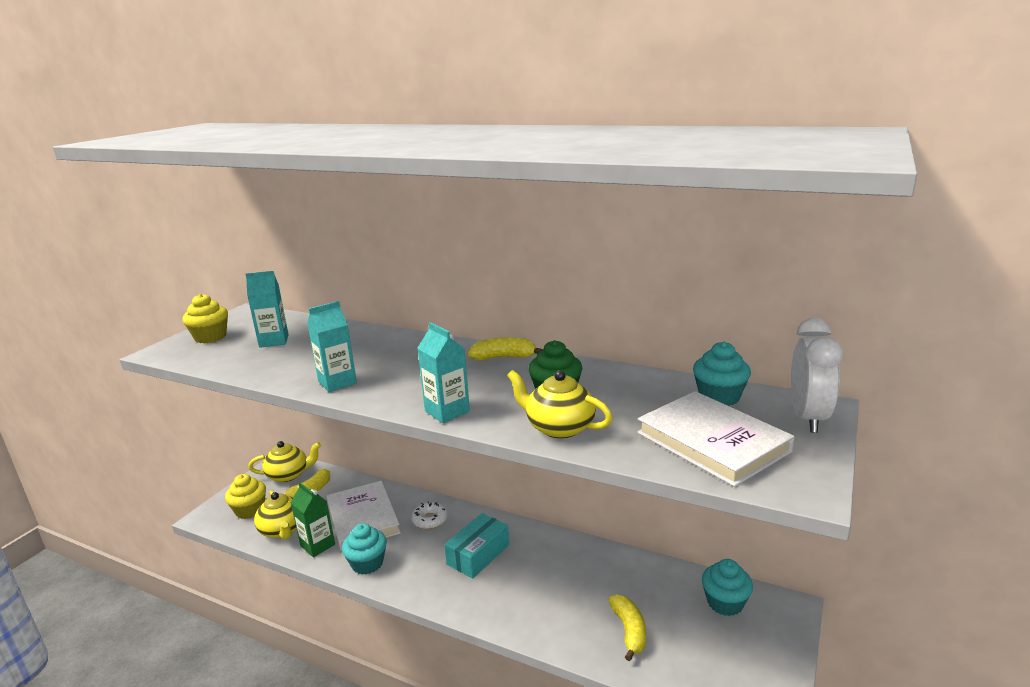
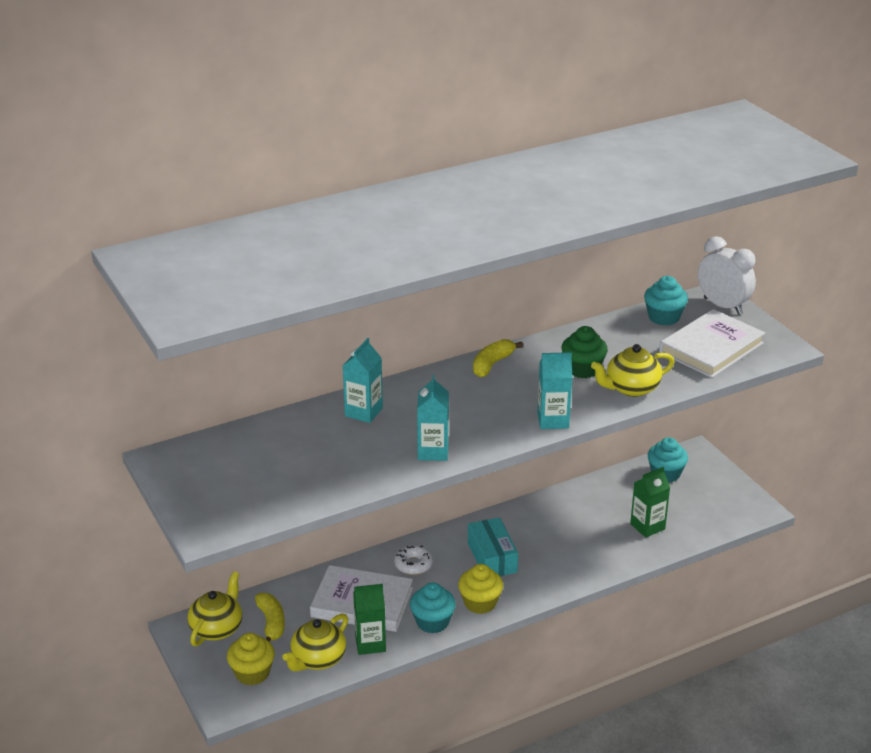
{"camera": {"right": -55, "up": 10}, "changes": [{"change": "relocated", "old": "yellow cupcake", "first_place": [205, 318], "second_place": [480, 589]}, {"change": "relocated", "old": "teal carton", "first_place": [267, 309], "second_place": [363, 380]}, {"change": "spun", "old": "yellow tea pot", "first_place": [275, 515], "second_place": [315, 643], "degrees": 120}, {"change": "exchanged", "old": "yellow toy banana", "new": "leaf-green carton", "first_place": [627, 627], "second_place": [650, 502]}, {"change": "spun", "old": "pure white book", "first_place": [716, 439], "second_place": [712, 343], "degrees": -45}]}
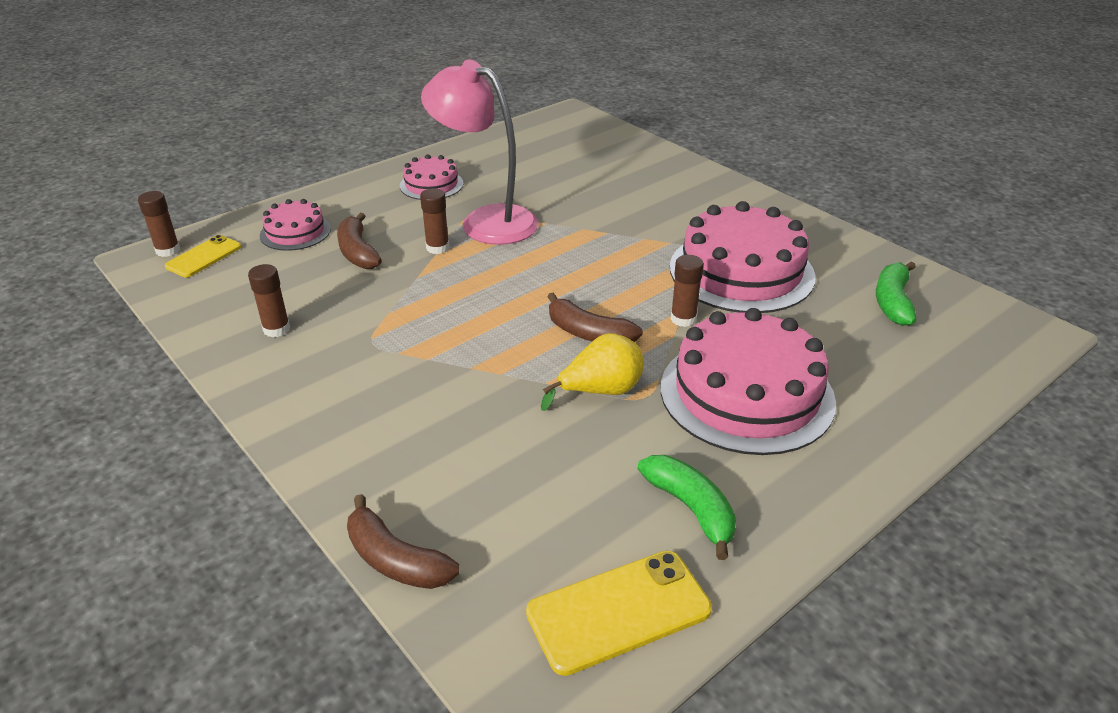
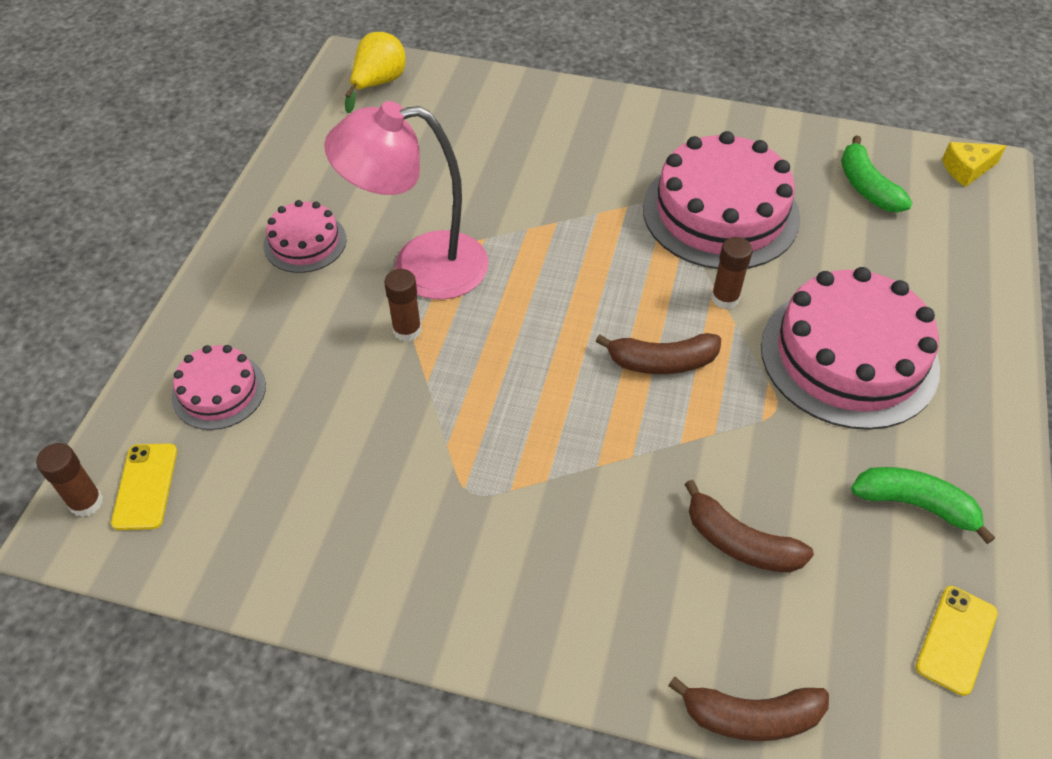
{"camera": {"right": -35, "up": 15}, "changes": [{"change": "missing", "old": "dark brown glue stick", "first_place": [269, 300]}, {"change": "relocated", "old": "dark brown toy banana", "first_place": [359, 241], "second_place": [749, 526]}, {"change": "size", "old": "yellow mobile phone", "first_place": [619, 613], "second_place": [957, 641], "factor": 0.65}, {"change": "relocated", "old": "yellow pear", "first_place": [592, 372], "second_place": [375, 72]}, {"change": "appeared", "new": "yellow cheese wedge", "second_place": [974, 164]}]}
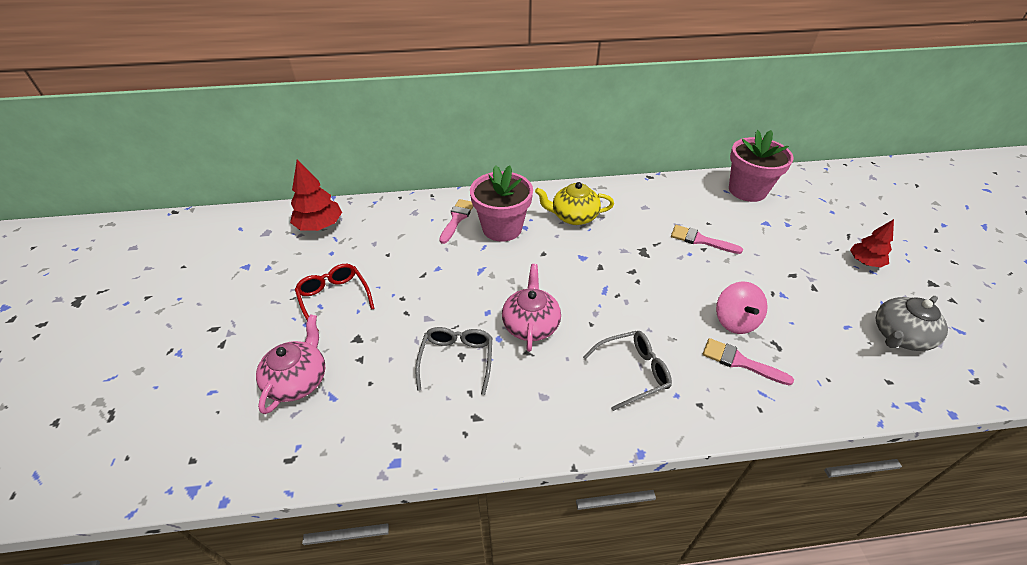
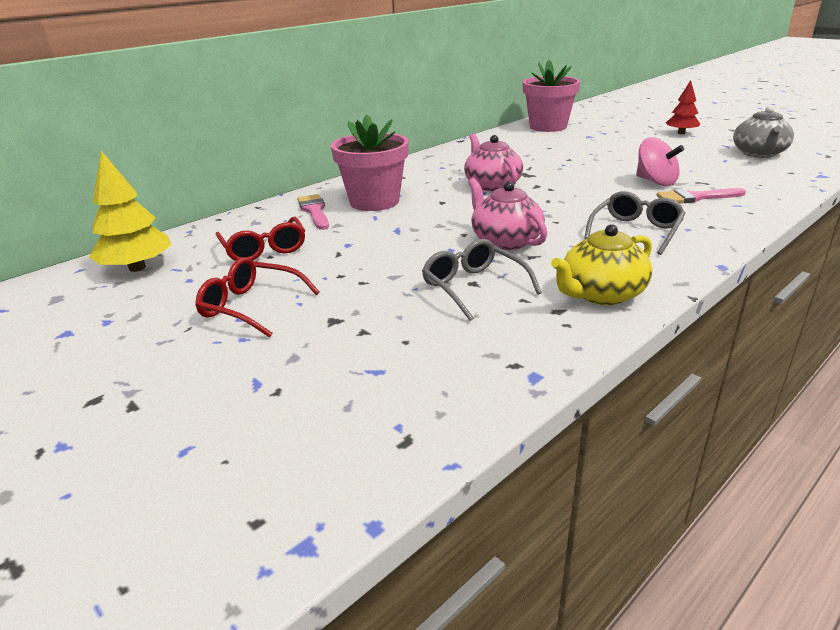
{"camera": {"right": -35, "up": -15}, "changes": [{"change": "relocated", "old": "rosy tea pot", "first_place": [290, 364], "second_place": [493, 162]}, {"change": "colour", "old": "scarlet fir tree", "new": "yellow fir tree", "first_place": [316, 195], "second_place": [130, 211]}, {"change": "relocated", "old": "yellow tea pot", "first_place": [574, 203], "second_place": [601, 264]}, {"change": "missing", "old": "rosy paint brush", "first_place": [707, 239]}, {"change": "appeared", "new": "scarlet spectacles", "second_place": [260, 239]}]}
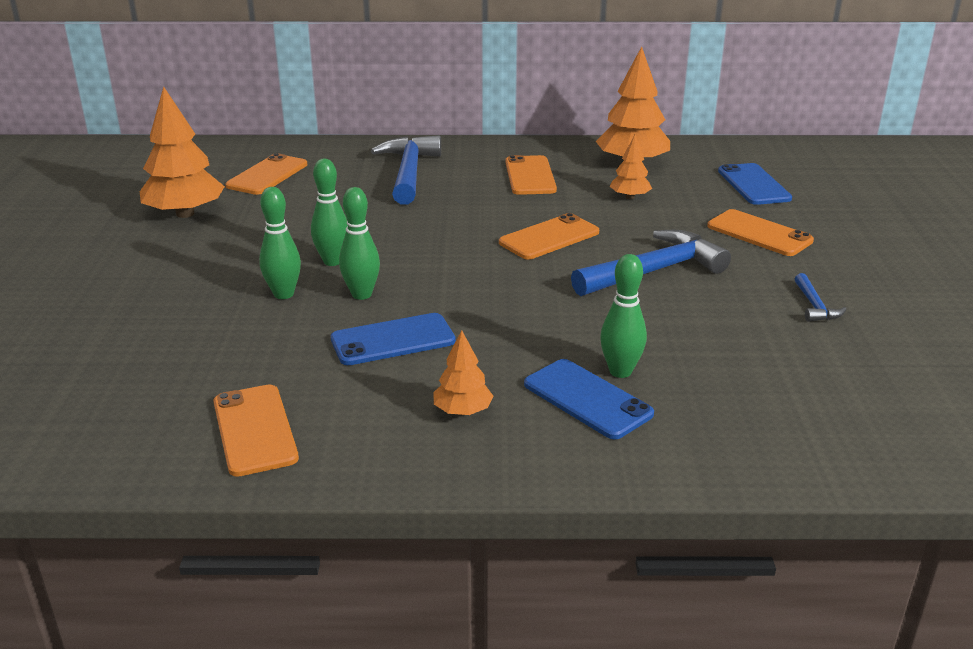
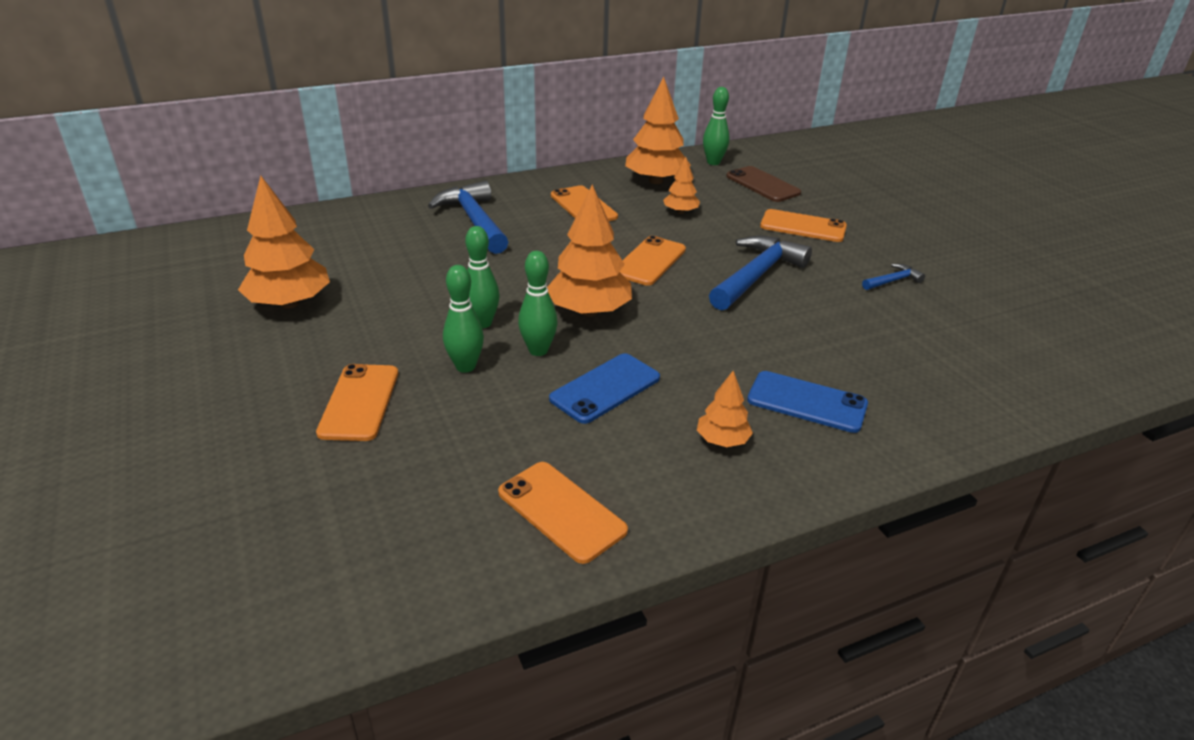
{"camera": {"right": -25, "up": 5}, "changes": [{"change": "relocated", "old": "orange-coloured mobile phone", "first_place": [266, 174], "second_place": [357, 402]}, {"change": "relocated", "old": "leaf-green tenpin", "first_place": [623, 316], "second_place": [716, 126]}, {"change": "colour", "old": "cobalt mobile phone", "new": "dark brown mobile phone", "first_place": [755, 184], "second_place": [763, 184]}, {"change": "spun", "old": "cobalt carpenter's hammer", "first_place": [821, 297], "second_place": [893, 277], "degrees": -90}, {"change": "appeared", "new": "orange-coloured fir tree", "second_place": [589, 250]}]}
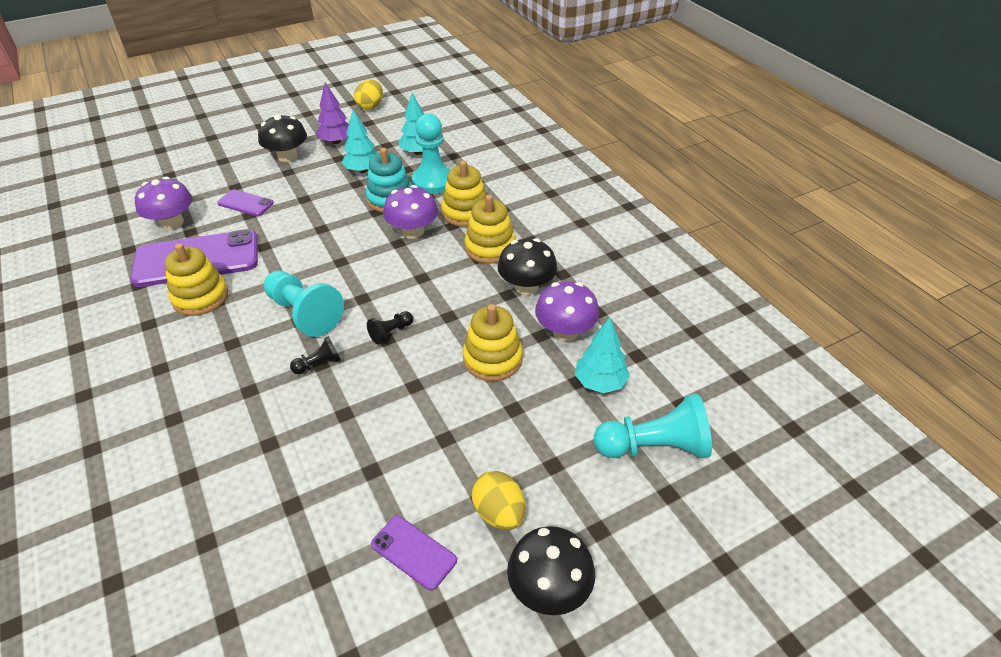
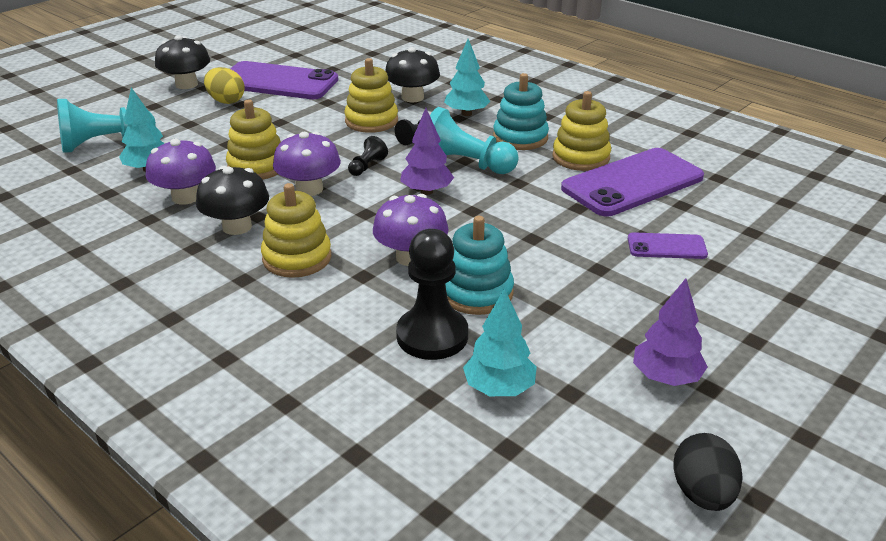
{"camera": {"right": 160, "up": -10}, "changes": [{"change": "relocated", "old": "royal purple mushroom", "first_place": [163, 203], "second_place": [307, 164]}, {"change": "relocated", "old": "jet-black mushroom", "first_place": [282, 138], "second_place": [412, 74]}, {"change": "relocated", "old": "teal fir tree", "first_place": [360, 141], "second_place": [467, 77]}, {"change": "colour", "old": "yellow egg", "new": "jet-black egg", "first_place": [368, 95], "second_place": [708, 472]}, {"change": "size", "old": "royal purple mobile phone", "first_place": [414, 553], "second_place": [284, 80], "factor": 2.06}, {"change": "colour", "old": "teal chess pawn", "new": "jet-black chess pawn", "first_place": [431, 154], "second_place": [432, 294]}, {"change": "relocated", "old": "yellow stacking toy", "first_place": [464, 193], "second_place": [371, 95]}, {"change": "appeared", "new": "royal purple fir tree", "second_place": [427, 151]}, {"change": "appeared", "new": "teal stacking toy", "second_place": [521, 111]}]}
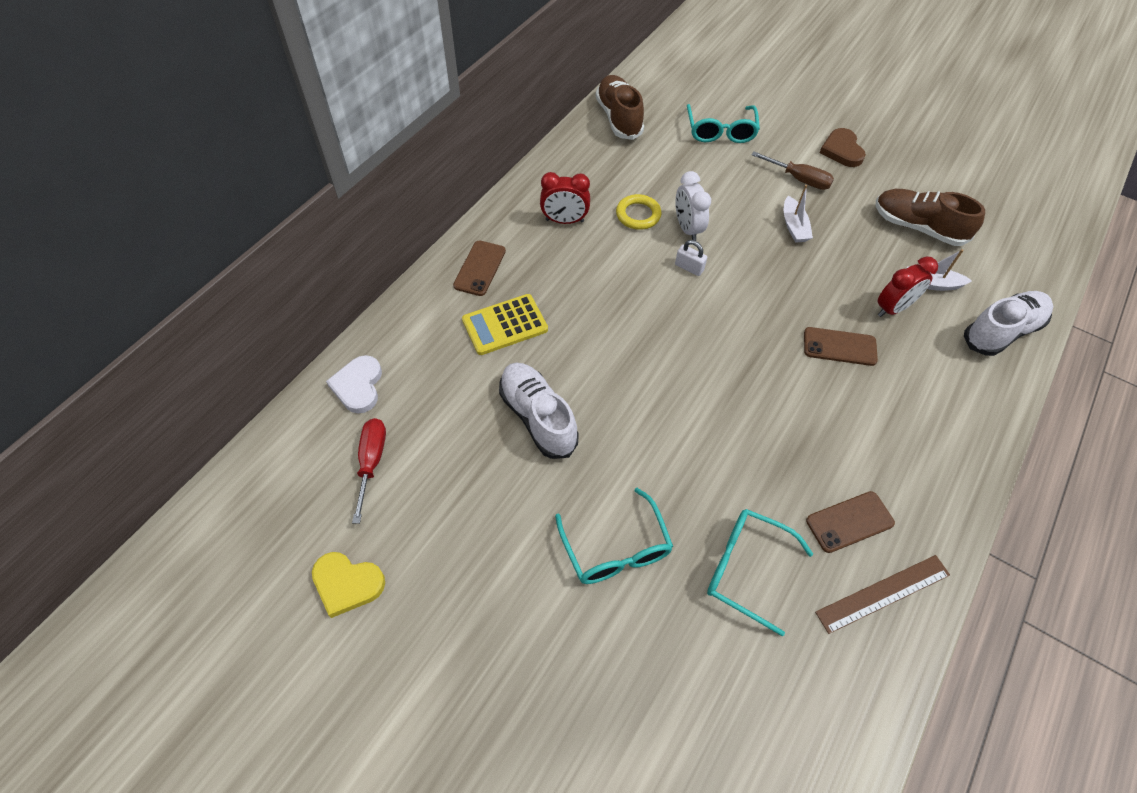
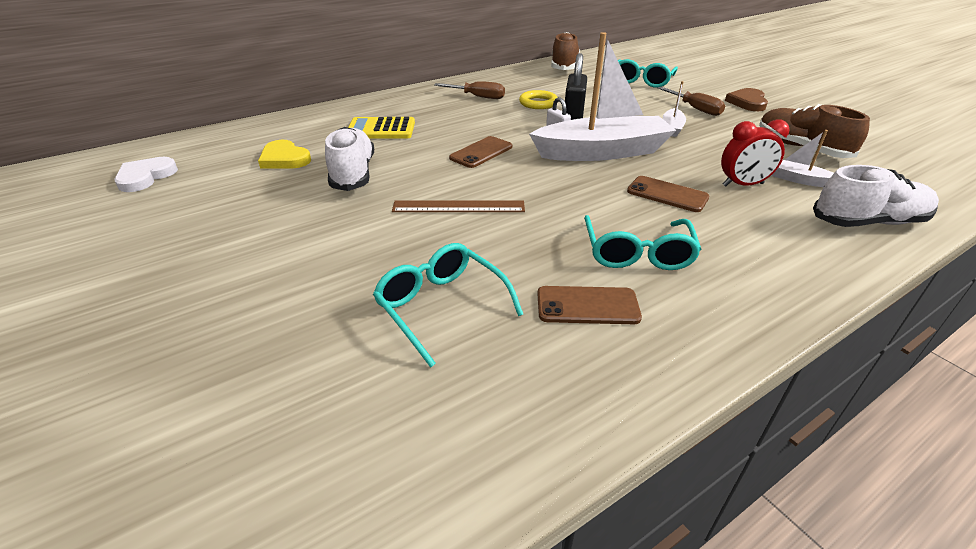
{"camera": {"right": 25, "up": -20}, "changes": [{"change": "relocated", "old": "yellow heart shape", "first_place": [348, 585], "second_place": [284, 154]}, {"change": "relocated", "old": "pure white heart shape", "first_place": [354, 384], "second_place": [146, 174]}, {"change": "missing", "old": "scarlet screwdriver", "first_place": [369, 471]}, {"change": "relocated", "old": "dark brown mobile phone", "first_place": [479, 268], "second_place": [480, 152]}, {"change": "exchanged", "old": "scarlet bedside clock", "new": "dark brown screwdriver", "first_place": [565, 198], "second_place": [469, 90]}, {"change": "relocated", "old": "teal spectacles", "first_place": [614, 536], "second_place": [643, 242]}, {"change": "exchanged", "old": "pure white bedside clock", "new": "jet-black padlock", "first_place": [693, 206], "second_place": [576, 86]}, {"change": "relocated", "old": "dark brown ruler", "first_place": [882, 594], "second_place": [458, 206]}, {"change": "appeared", "new": "pure white sailboat", "second_place": [602, 96]}]}
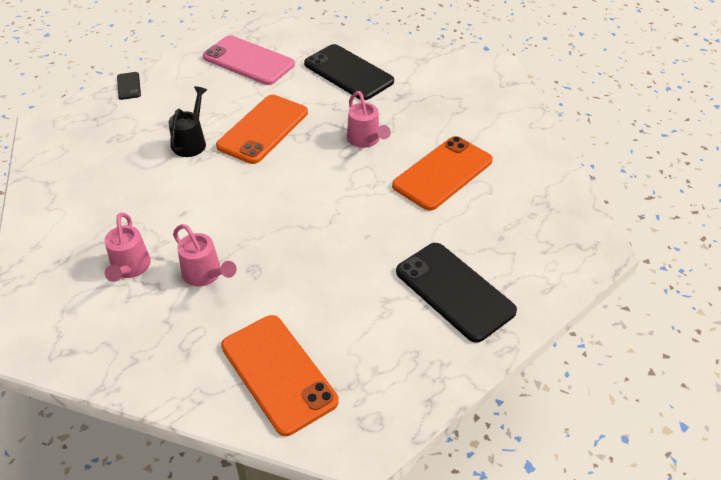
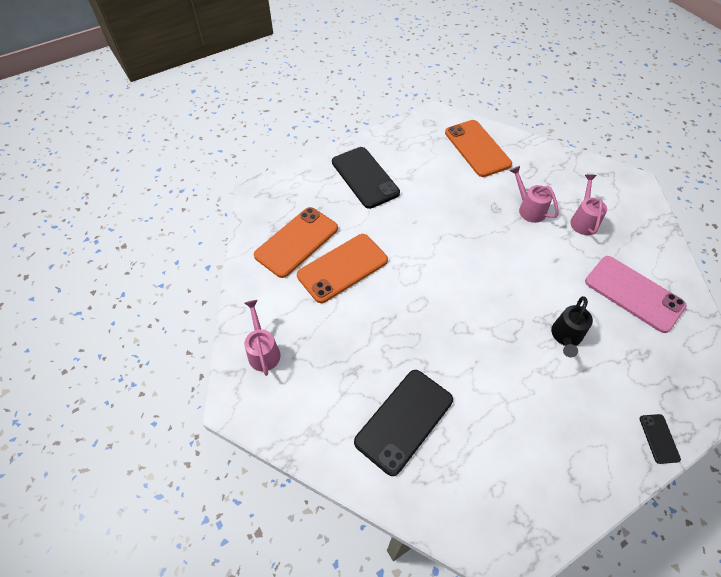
{"camera": {"right": -170, "up": 10}, "changes": [{"change": "relocated", "old": "rosy mobile phone", "first_place": [249, 60], "second_place": [636, 294]}, {"change": "relocated", "old": "orange-coloured mobile phone", "first_place": [262, 129], "second_place": [296, 242]}, {"change": "spun", "old": "jet-black mobile phone", "first_place": [349, 72], "second_place": [403, 423], "degrees": 75}, {"change": "relocated", "old": "rosy sprinkling can", "first_place": [369, 119], "second_place": [262, 338]}]}
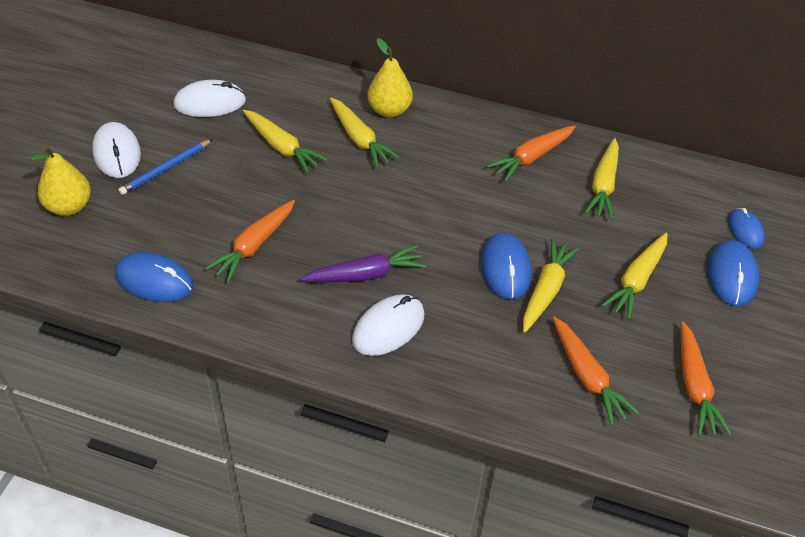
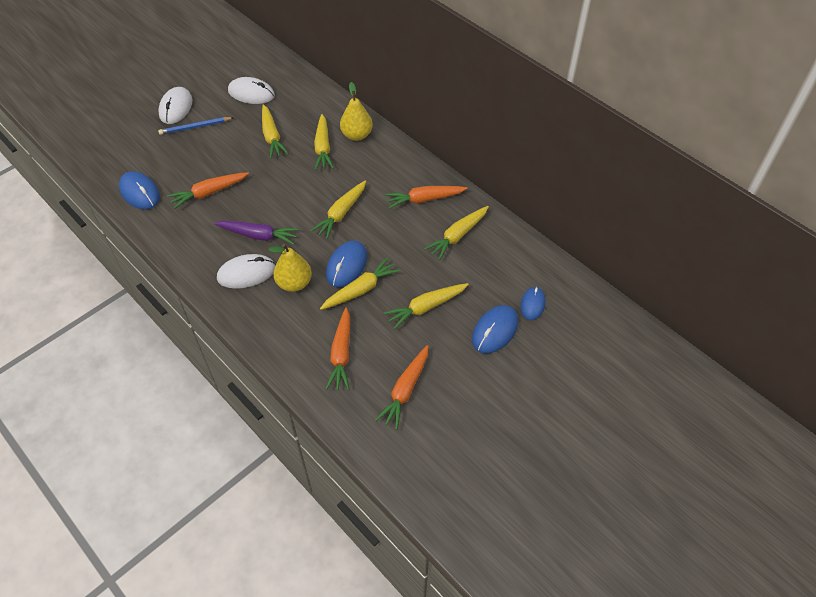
{"camera": {"right": 30, "up": 5}, "changes": [{"change": "relocated", "old": "yellow pear", "first_place": [60, 181], "second_place": [290, 268]}, {"change": "appeared", "new": "yellow toy carrot", "second_place": [338, 209]}]}
